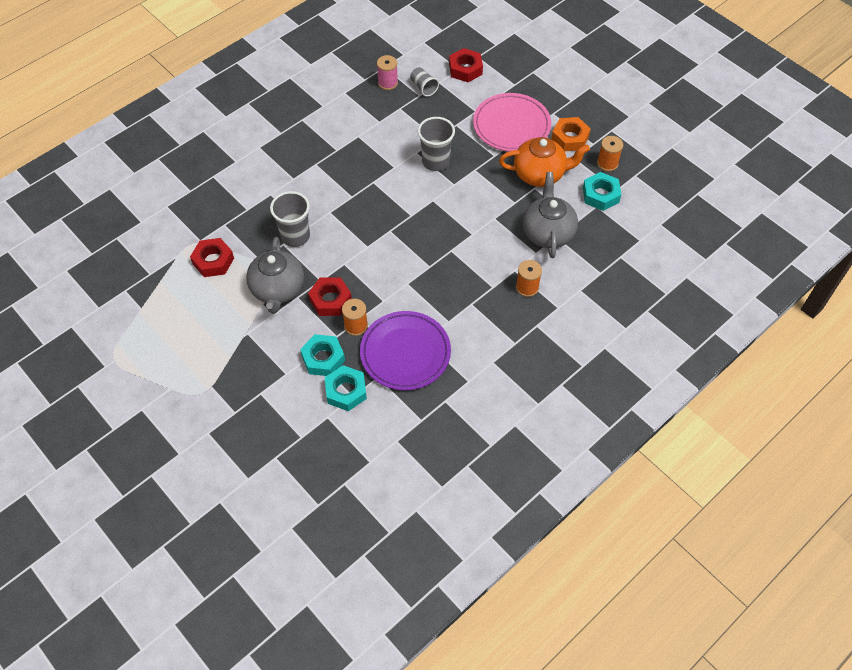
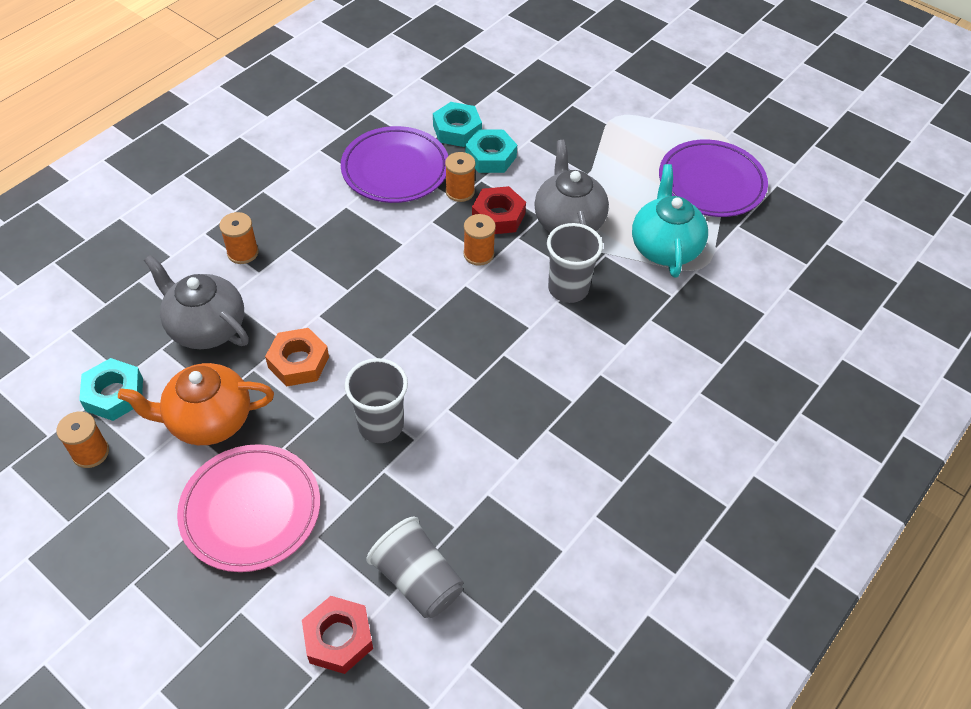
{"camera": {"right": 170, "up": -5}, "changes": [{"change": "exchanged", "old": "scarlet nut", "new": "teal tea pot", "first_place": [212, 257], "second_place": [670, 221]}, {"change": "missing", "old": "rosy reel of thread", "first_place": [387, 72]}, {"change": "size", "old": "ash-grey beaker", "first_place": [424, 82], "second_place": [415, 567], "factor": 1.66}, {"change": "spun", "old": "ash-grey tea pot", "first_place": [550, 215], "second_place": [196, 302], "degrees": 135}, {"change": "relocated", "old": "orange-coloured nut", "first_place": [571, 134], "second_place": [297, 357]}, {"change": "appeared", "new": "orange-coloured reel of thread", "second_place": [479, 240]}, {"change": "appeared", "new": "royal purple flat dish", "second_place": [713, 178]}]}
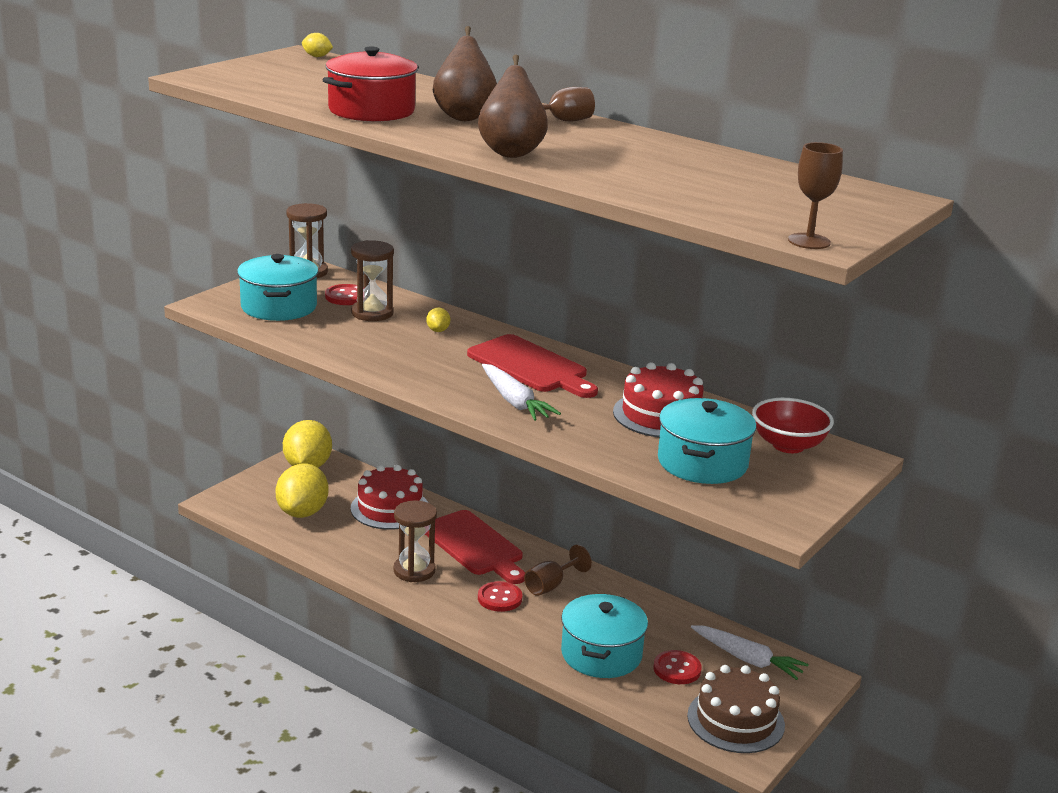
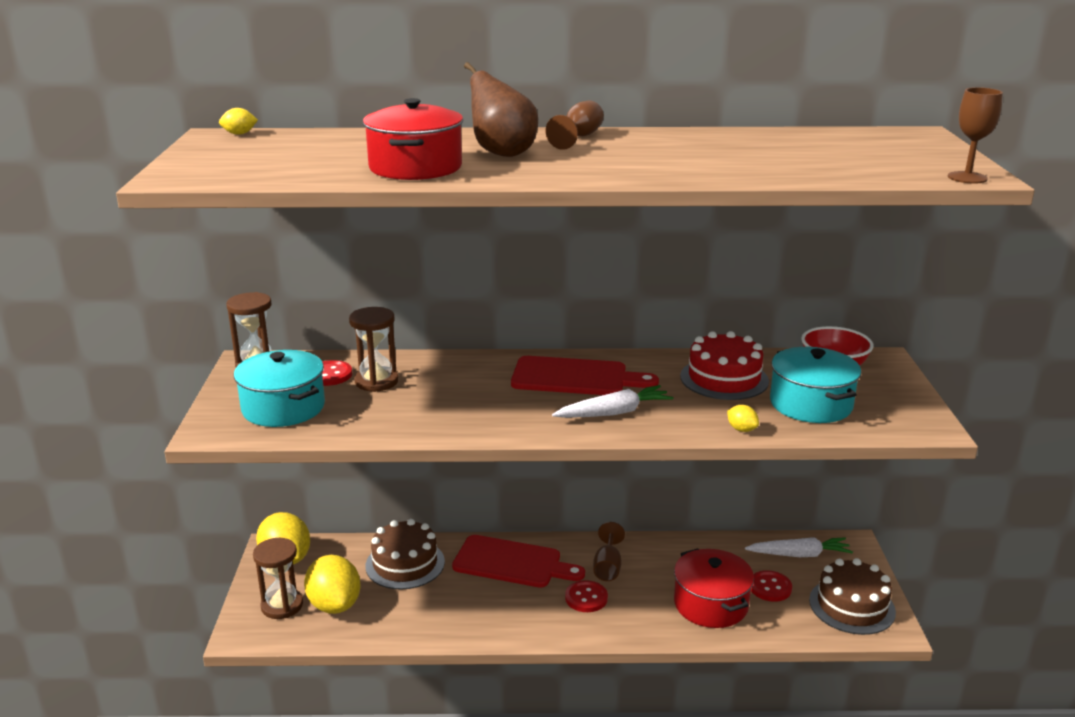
{"camera": {"right": -35, "up": 0}, "changes": [{"change": "colour", "old": "scarlet layer cake", "new": "dark brown layer cake", "first_place": [389, 497], "second_place": [405, 554]}, {"change": "relocated", "old": "dark brown sandglass", "first_place": [415, 541], "second_place": [278, 578]}, {"change": "relocated", "old": "yellow citrus fruit", "first_place": [438, 319], "second_place": [743, 418]}, {"change": "missing", "old": "dark brown pear", "first_place": [513, 106]}, {"change": "spun", "old": "pure white toy carrot", "first_place": [521, 392], "second_place": [613, 401], "degrees": -45}, {"change": "colour", "old": "teal cooking pot", "new": "scarlet cooking pot", "first_place": [604, 636], "second_place": [714, 588]}]}
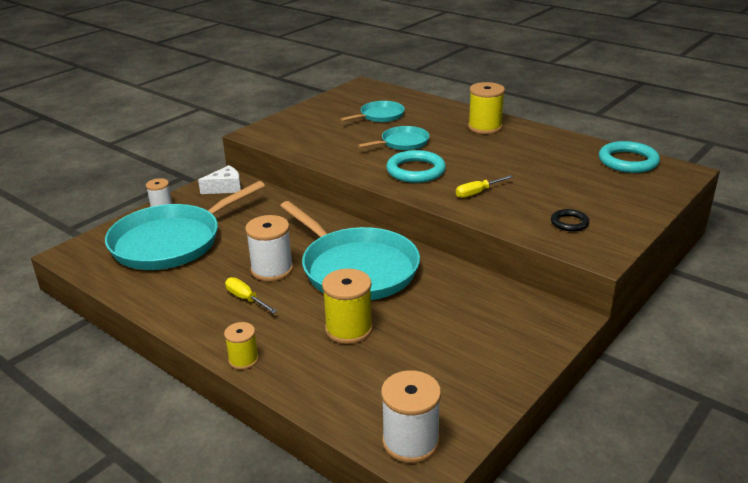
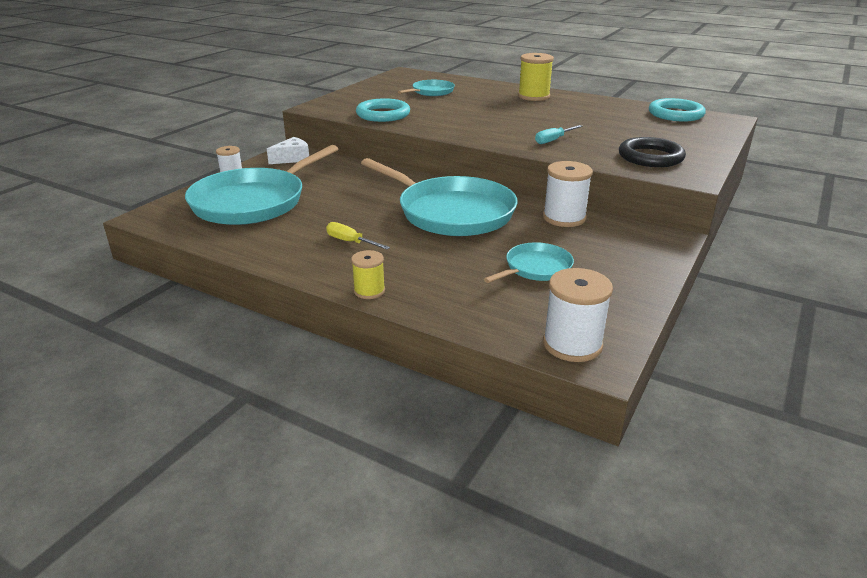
{"camera": {"right": -10, "up": 0}, "changes": [{"change": "relocated", "old": "pure white reel of thread", "first_place": [269, 248], "second_place": [568, 194]}, {"change": "missing", "old": "yellow reel of thread", "first_place": [347, 306]}, {"change": "relocated", "old": "teal skillet", "first_place": [394, 138], "second_place": [529, 262]}, {"change": "relocated", "old": "teal hoop", "first_place": [416, 166], "second_place": [383, 110]}, {"change": "colour", "old": "yellow screwdriver", "new": "teal screwdriver", "first_place": [484, 186], "second_place": [559, 134]}, {"change": "size", "old": "jet-black hoop", "first_place": [570, 220], "second_place": [652, 152], "factor": 1.79}]}
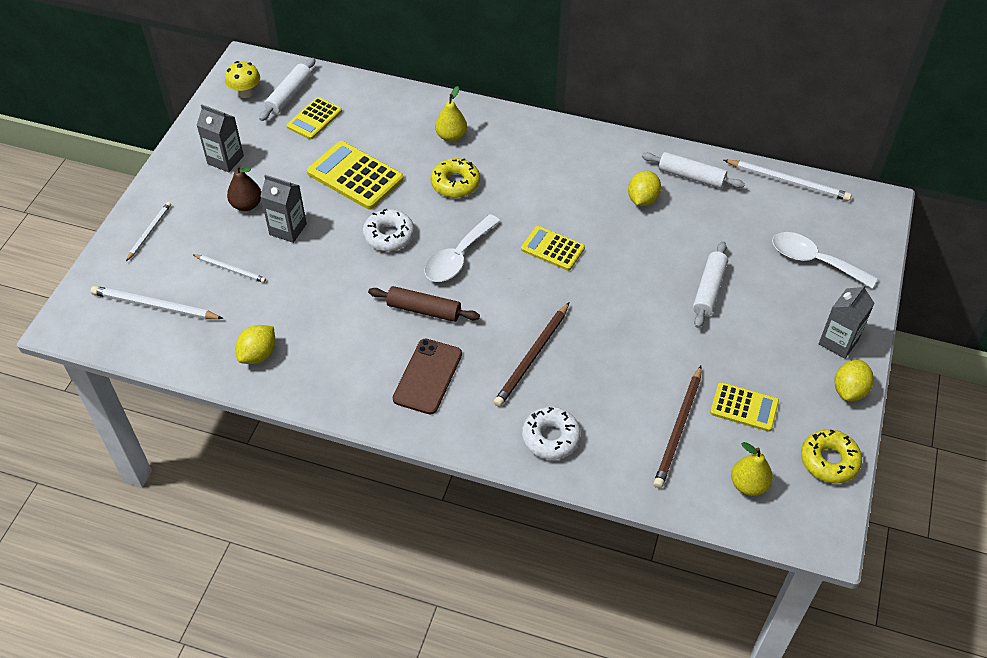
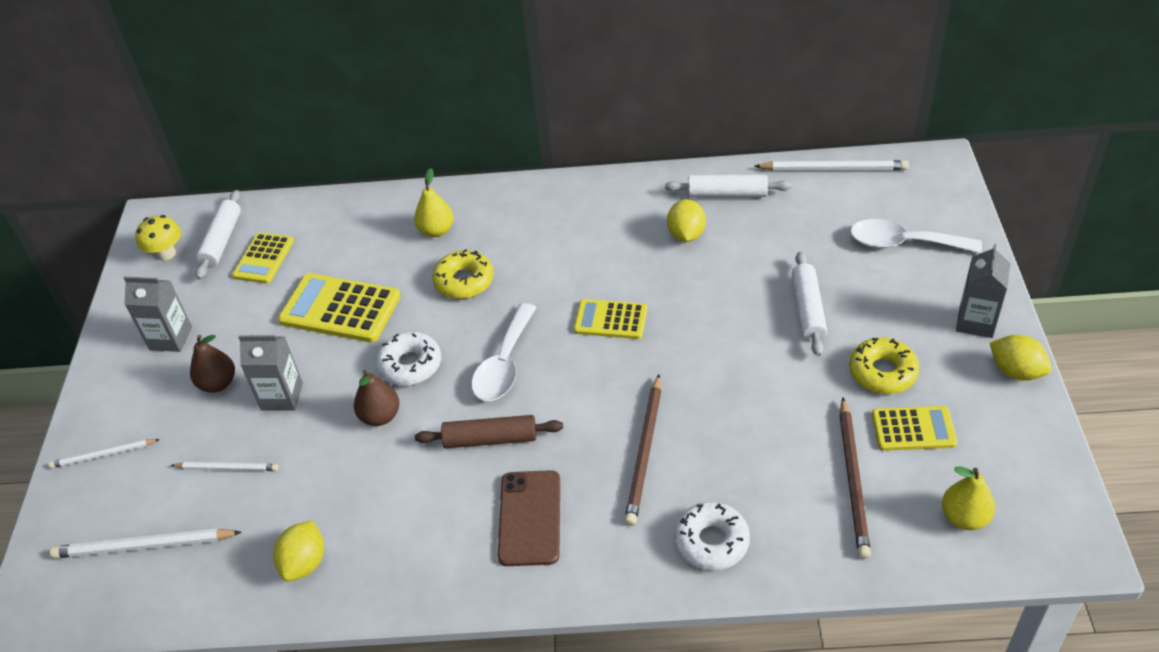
{"camera": {"right": -15, "up": -5}, "changes": [{"change": "spun", "old": "pure white wooden pencil", "first_place": [148, 231], "second_place": [104, 453], "degrees": -105}, {"change": "relocated", "old": "yellow donut", "first_place": [831, 456], "second_place": [884, 366]}, {"change": "spun", "old": "yellow citrus fruit", "first_place": [854, 380], "second_place": [1021, 358], "degrees": -60}, {"change": "appeared", "new": "dark brown pear", "second_place": [377, 398]}]}
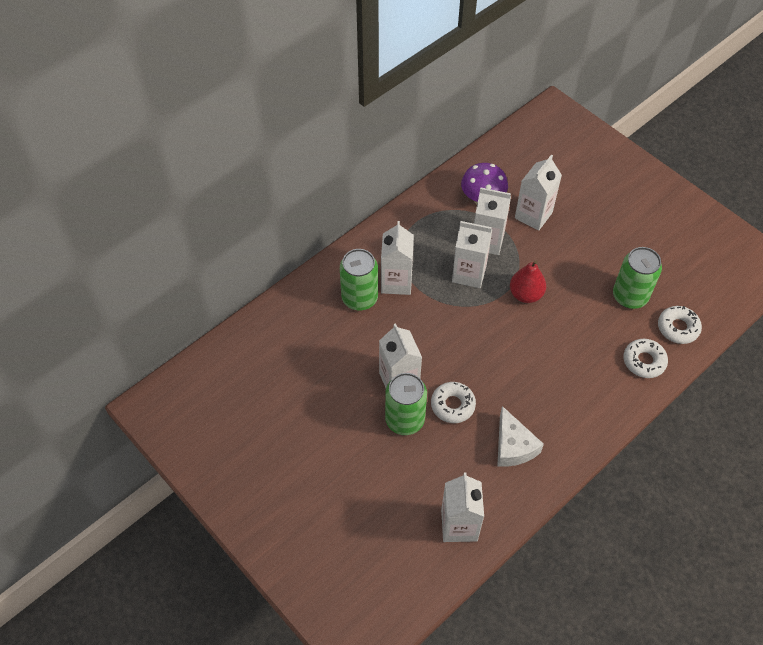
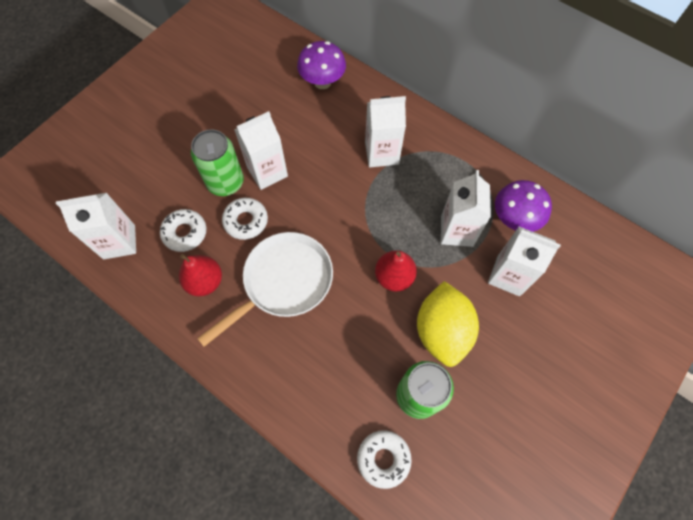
{"camera": {"right": 80, "up": 10}, "changes": [{"change": "missing", "old": "leaf-green can", "first_place": [359, 279]}, {"change": "missing", "old": "pure white carton", "first_place": [472, 254]}, {"change": "exchanged", "old": "pure white cheese wedge", "new": "scarlet pear", "first_place": [520, 436], "second_place": [200, 275]}, {"change": "relocated", "old": "pure white donut", "first_place": [646, 358], "second_place": [183, 230]}, {"change": "appeared", "new": "pure white skillet", "second_place": [265, 289]}, {"change": "appeared", "new": "royal purple mushroom", "second_place": [321, 65]}, {"change": "appeared", "new": "yellow citrus fruit", "second_place": [448, 324]}]}
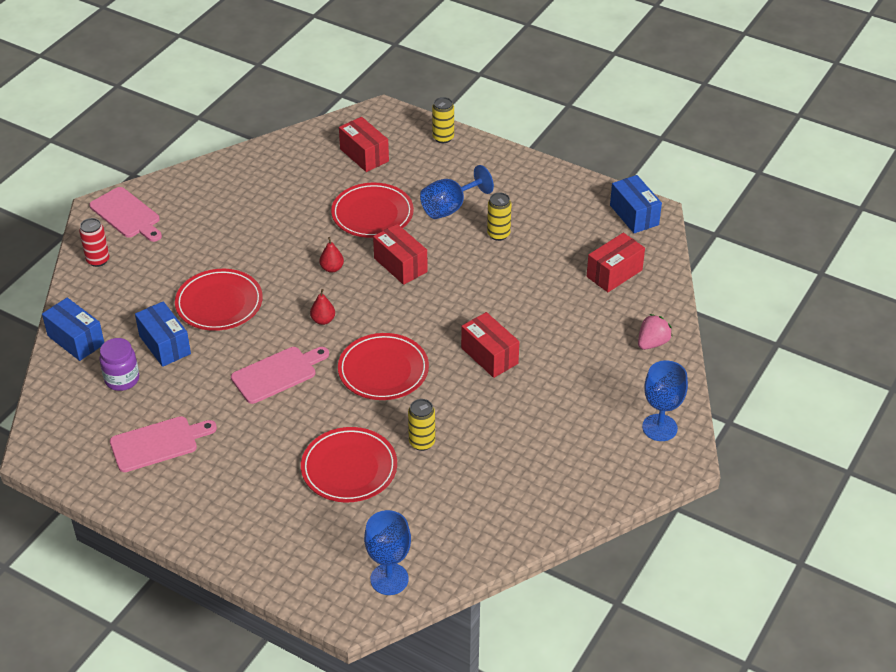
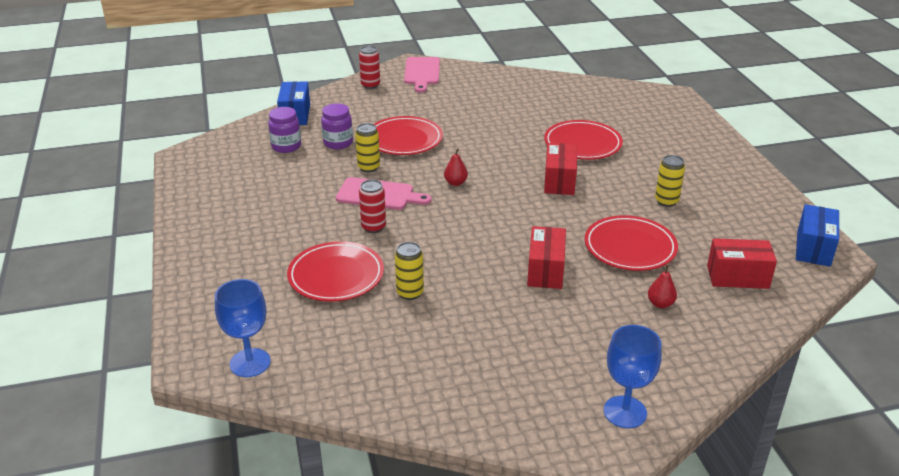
{"camera": {"right": 45, "up": -10}, "changes": [{"change": "missing", "old": "rosy chopping board", "first_place": [163, 444]}, {"change": "exchanged", "old": "cobalt parcel", "new": "royal purple jam jar", "first_place": [163, 334], "second_place": [337, 126]}, {"change": "relocated", "old": "scarlet pear", "first_place": [331, 255], "second_place": [662, 286]}, {"change": "relocated", "old": "scarlet flat dish", "first_place": [383, 366], "second_place": [631, 243]}, {"change": "missing", "old": "scarlet parcel", "first_place": [364, 144]}, {"change": "missing", "old": "cobalt wine glass", "first_place": [457, 192]}, {"change": "relocated", "old": "yellow can", "first_place": [443, 120], "second_place": [367, 147]}, {"change": "missing", "old": "rosy berry", "first_place": [655, 332]}, {"change": "appeared", "new": "scarlet can", "second_place": [372, 206]}]}
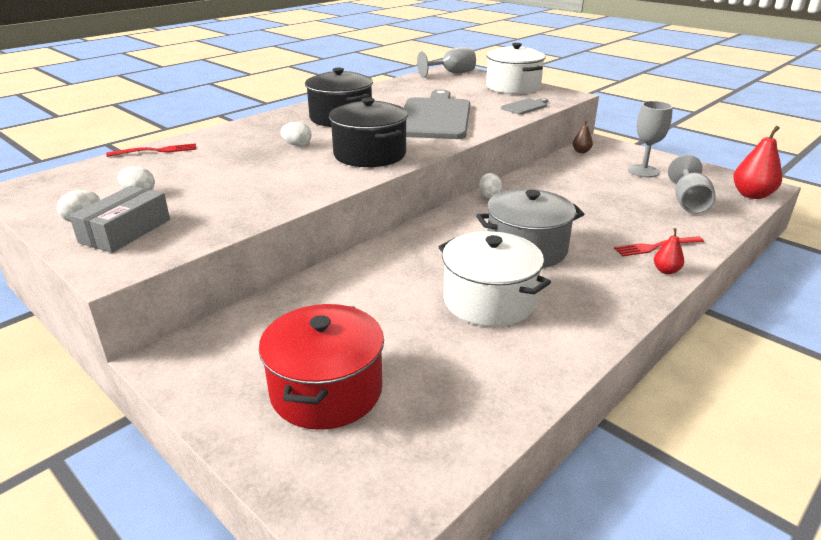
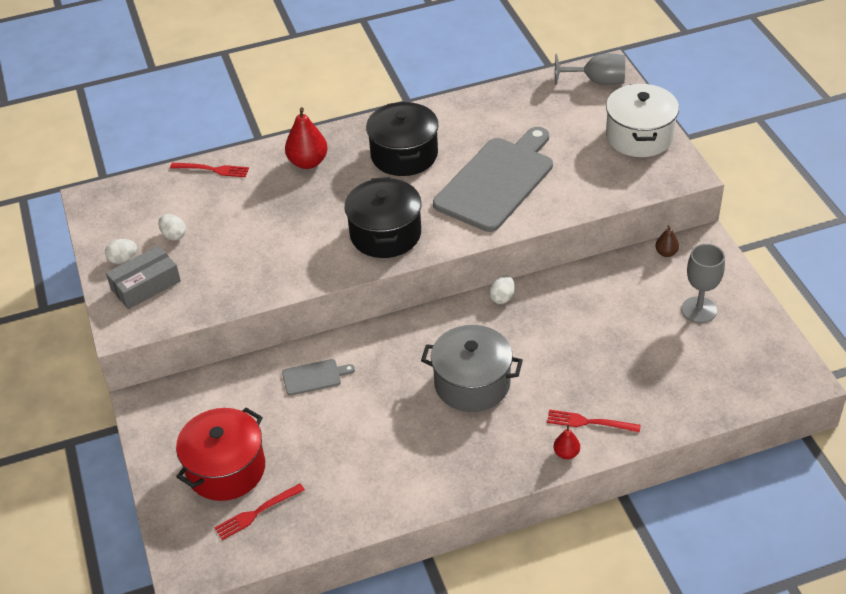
{"camera": {"right": 30, "up": 15}, "changes": [{"change": "missing", "old": "pure white egg", "first_place": [296, 134]}, {"change": "missing", "old": "pure white cooking pot", "first_place": [495, 279]}, {"change": "relocated", "old": "ash-grey chopping board", "first_place": [524, 106], "second_place": [318, 377]}, {"change": "missing", "old": "ash-grey wine glass", "first_place": [692, 184]}, {"change": "relocated", "old": "scarlet pear", "first_place": [757, 162], "second_place": [306, 138]}, {"change": "appeared", "new": "scarlet dinner fork", "second_place": [260, 511]}]}
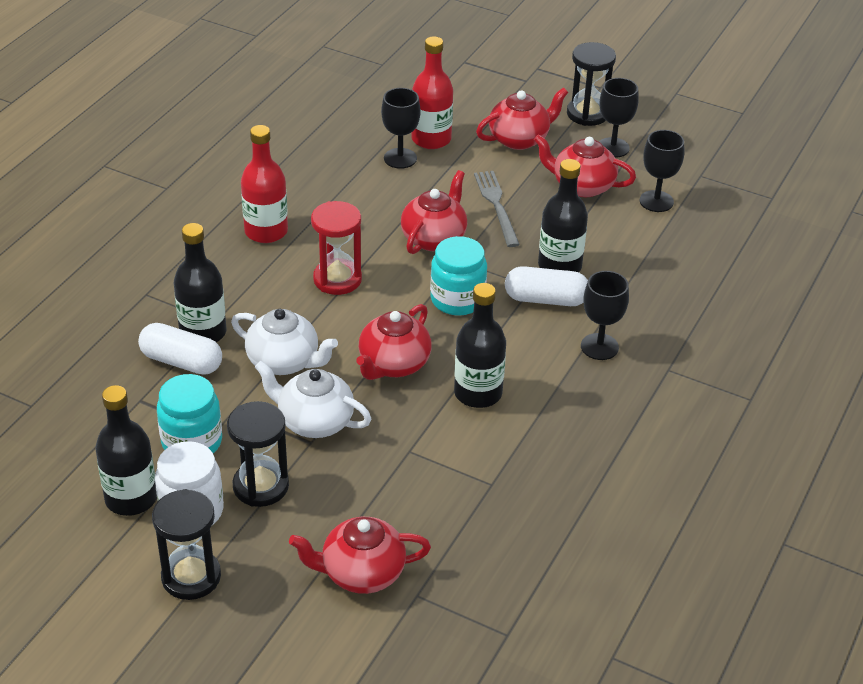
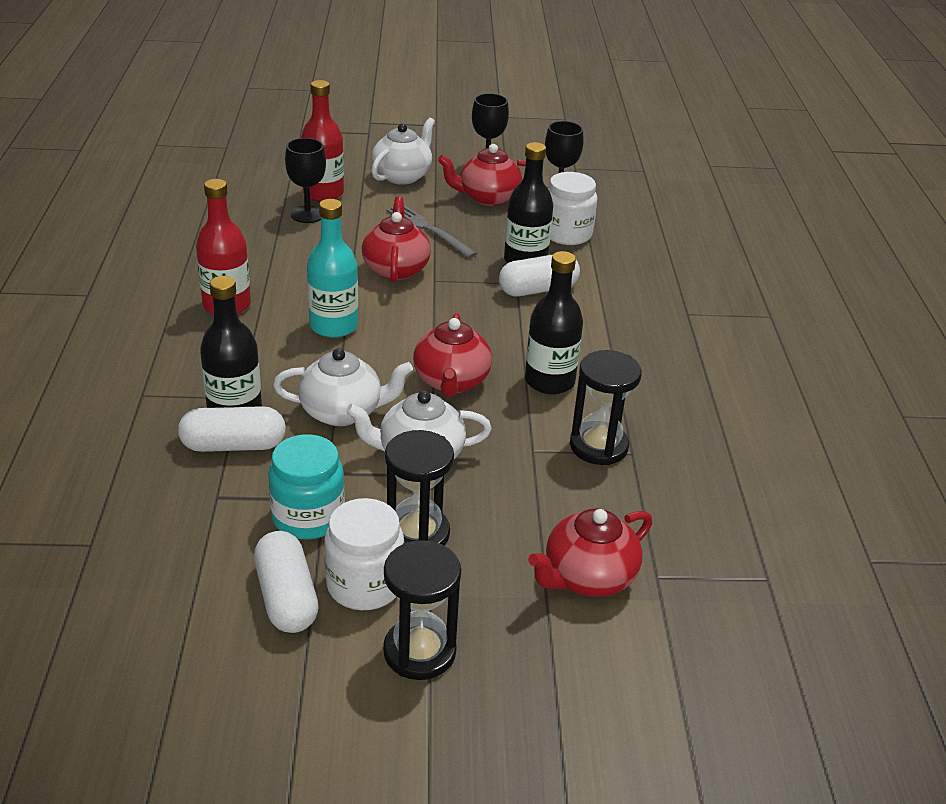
{"camera": {"right": -30, "up": -5}, "changes": [{"change": "exchanged", "old": "jet-black bottle", "new": "pure white pill", "first_place": [126, 450], "second_place": [286, 582]}, {"change": "exchanged", "old": "scarlet sandglass", "new": "teal bottle", "first_place": [336, 248], "second_place": [332, 268]}, {"change": "missing", "old": "teal jam jar", "first_place": [458, 276]}, {"change": "colour", "old": "scarlet tea pot", "new": "pure white tea pot", "first_place": [522, 118], "second_place": [403, 151]}, {"change": "relocated", "old": "jet-black sandglass", "first_place": [591, 84], "second_place": [606, 407]}, {"change": "missing", "old": "jet-black wine glass", "first_place": [605, 315]}, {"change": "appeared", "new": "pure white jam jar", "second_place": [572, 208]}]}
